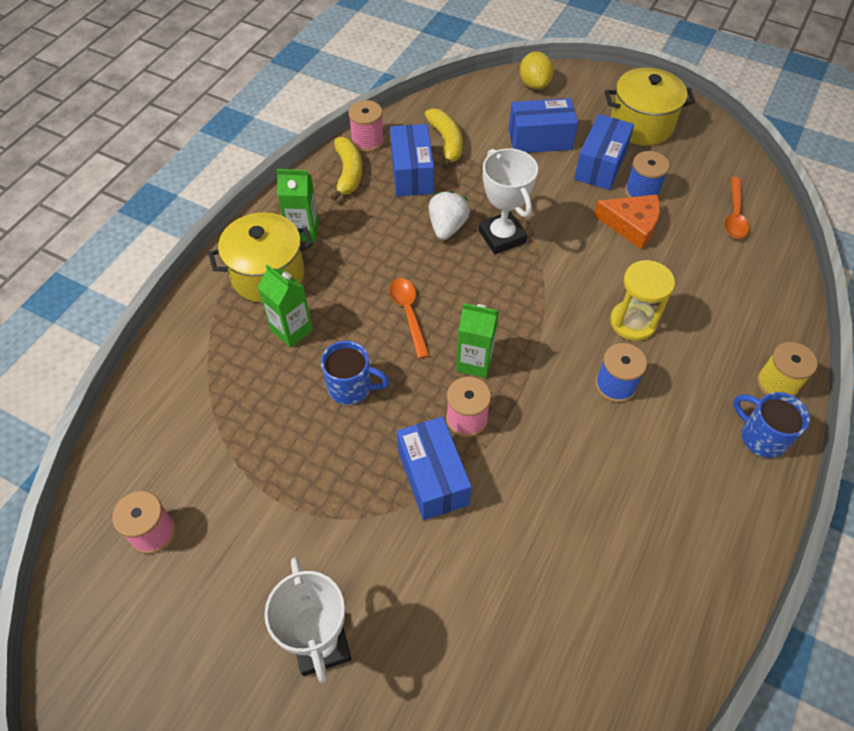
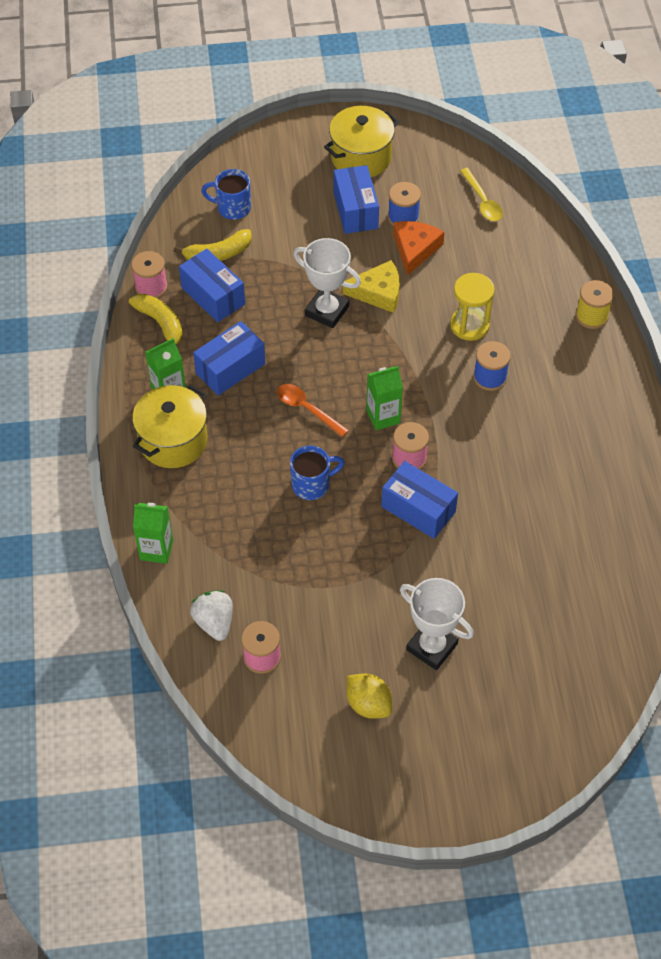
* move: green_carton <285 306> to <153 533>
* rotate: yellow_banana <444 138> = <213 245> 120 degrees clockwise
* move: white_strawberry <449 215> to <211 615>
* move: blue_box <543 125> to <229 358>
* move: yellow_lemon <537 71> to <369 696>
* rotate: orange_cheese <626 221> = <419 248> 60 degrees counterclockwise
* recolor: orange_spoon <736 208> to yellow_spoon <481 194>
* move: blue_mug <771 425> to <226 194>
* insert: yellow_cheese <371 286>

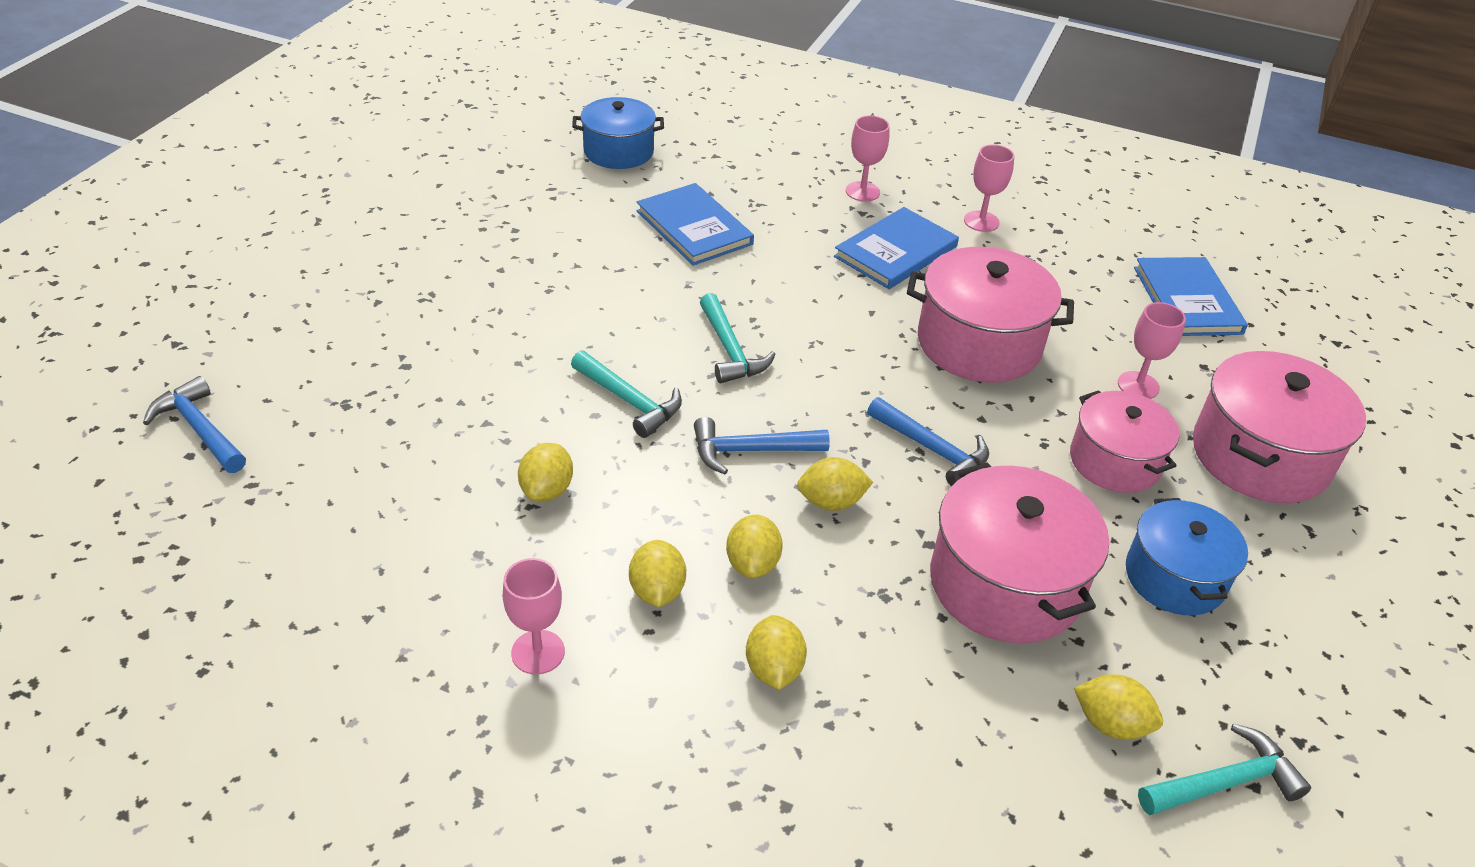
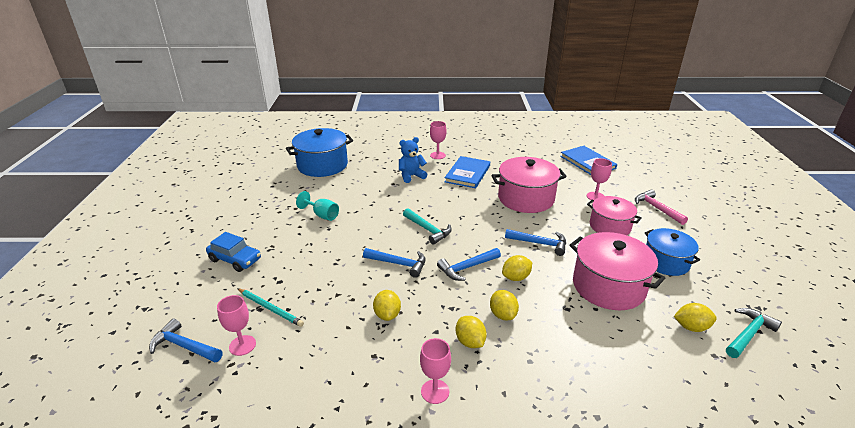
* recolor: turquoise_hammer <626 394> to blue_hammer <394 263>
* resize: blue_pot <618 133> = <319 152> x1.51
* delete: blue_book <695 224>
* delete: yellow_lemon <776 652>
* move: pink_goblet <989 188> to <236 325>
* replace: pink_pot <1279 427> to pink_hammer <661 207>
* insert: blue_car <233 252>
* insert: turquoise_pencil <270 307>
* insert: turquoise_goblet <317 206>
* insert: blue_teddy_bear <413 160>

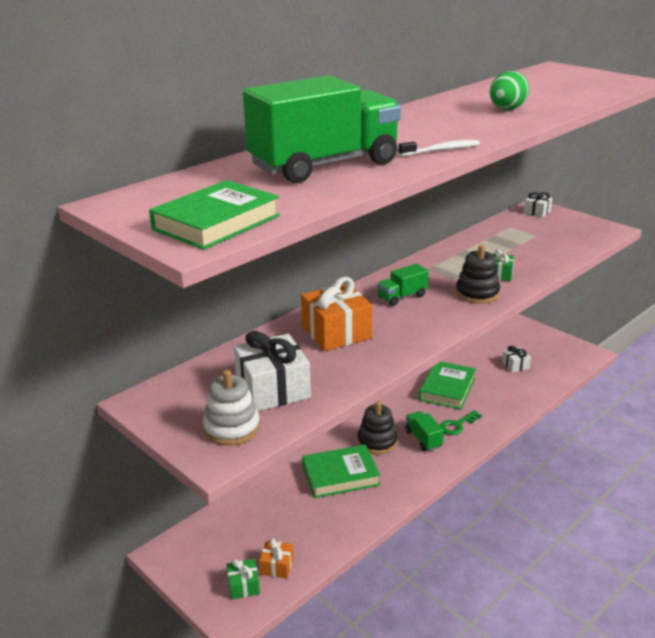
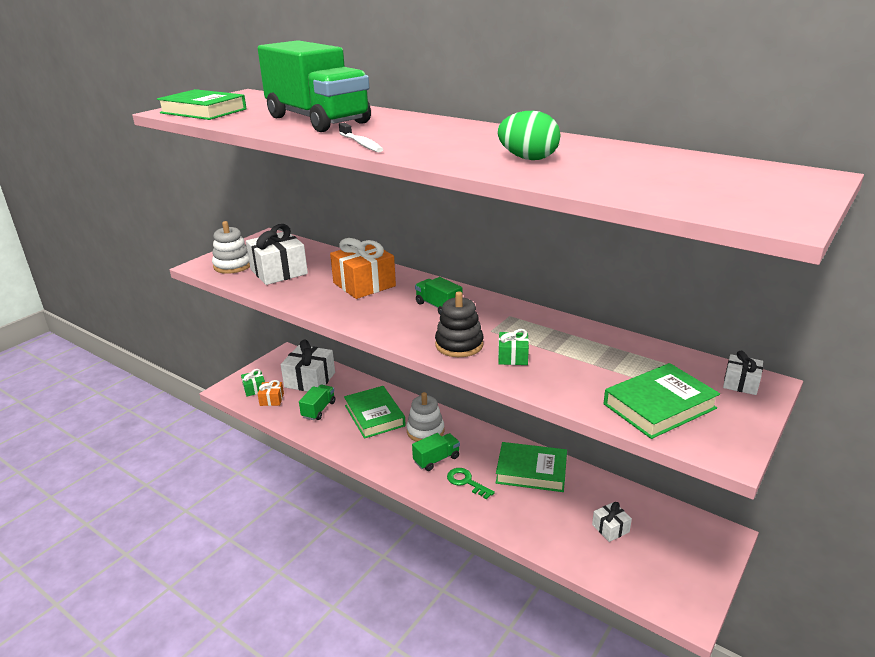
* recolor: black_stacking_toy <378 427> to white_stacking_toy <425 417>
* insert: white_gift <308 365>
* insert: green_truck <317 402>
* insert: green_book <662 401>

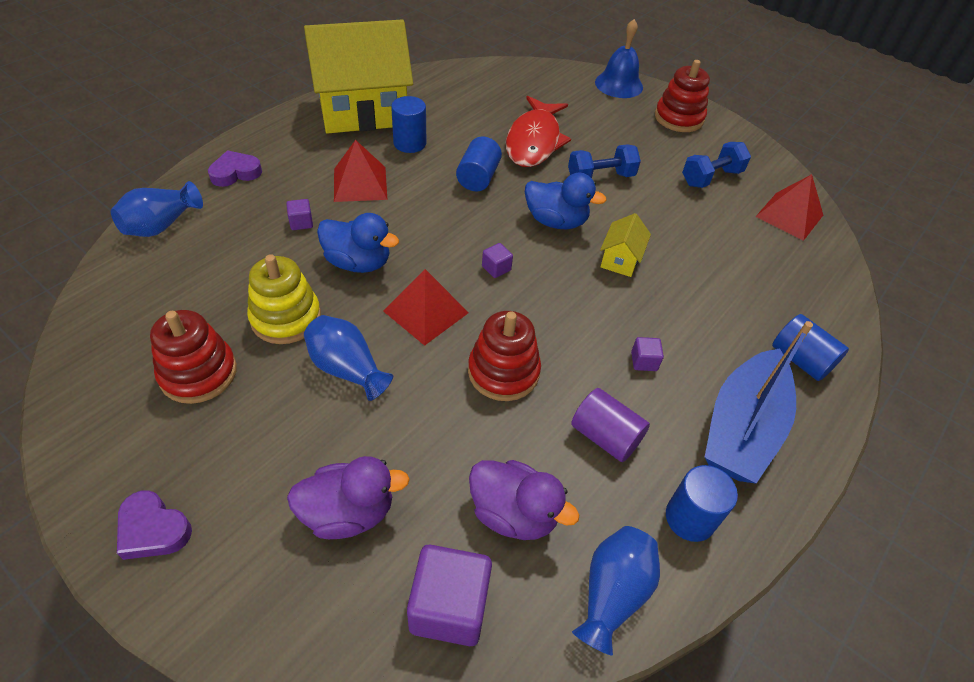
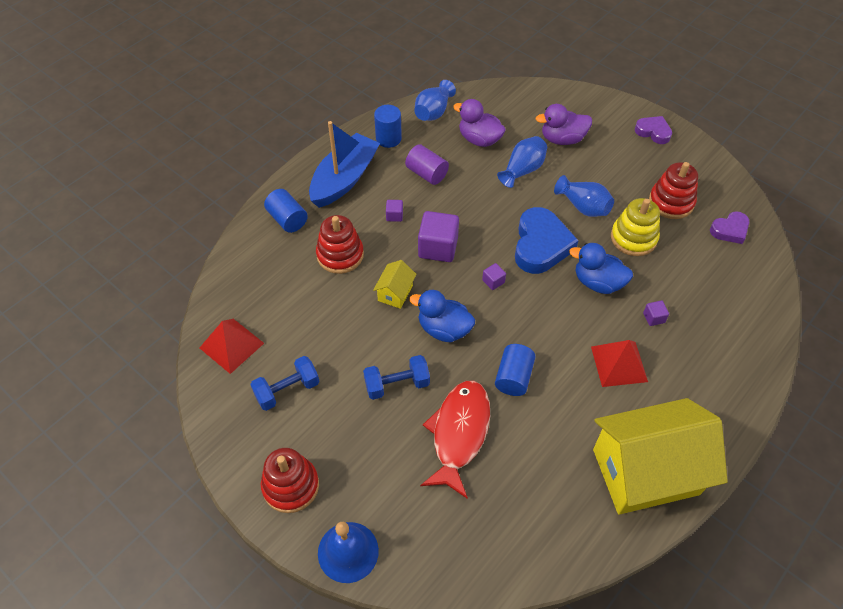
* move: blue_vase <157 209> to <522 162>
* move: purple_heart <235 168> to <729 227>
* replace: red_pyramid <426 307> to blue_heart <547 240>
* delete: blue_cylinder <408 124>
* move: purple_cube <449 595> to <438 236>
* move: red_stacking_toy <504 356> to <340 244>

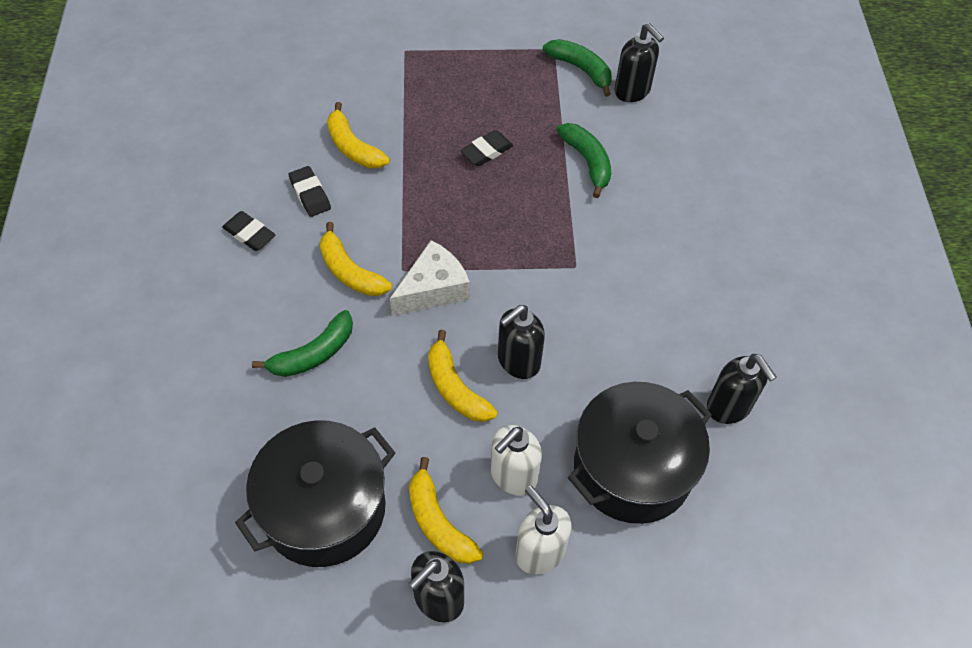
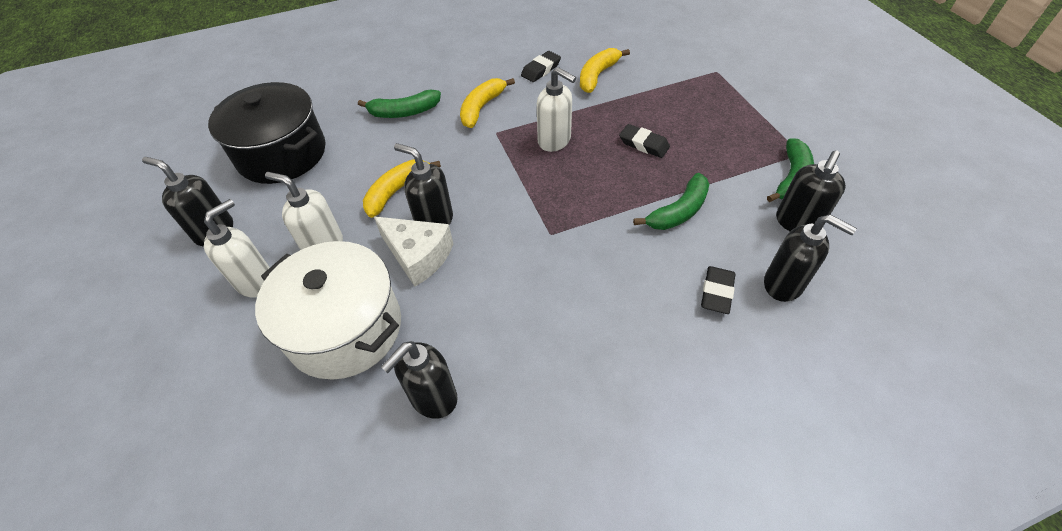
* move: black_eraser <249 231> to <718 290>
* rotate: green_banana <302 343> = <399 104> 45 degrees counterclockwise
* move: white_cheese <430 278> to <413 251>
* delete: yellow_banana <446 510>
* recolor: black_pot <640 453> to white_pot <328 310>
* insert: white_soap_dispenser <556 109>
* insert: black_soap_dispenser <810 258>

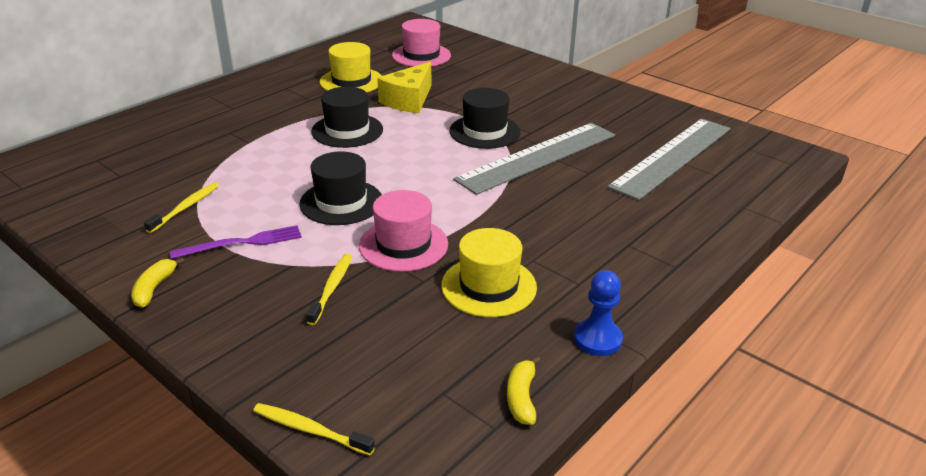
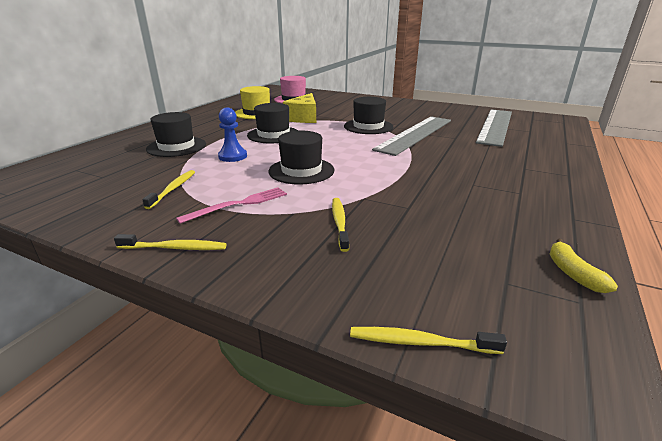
* replace: yellow_banana <158 282> to yellow_toothbrush <170 242>
* recolor: purple_fork <236 242> to pink_fork <231 205>
* delete: pink_hat <403 231>
* delete: yellow_hat <489 272>
* move: blue_pawn <598 313> to <232 135>
* insert: black_hat <176 134>

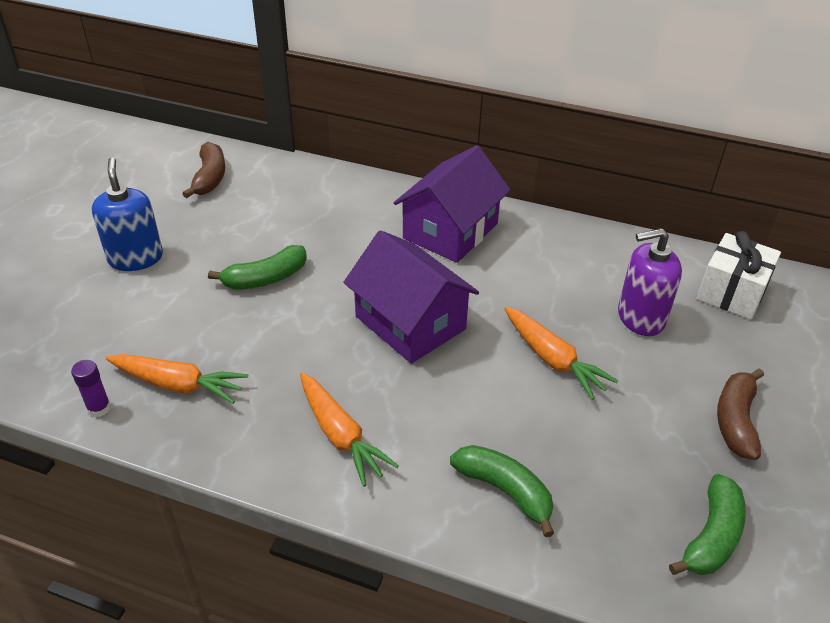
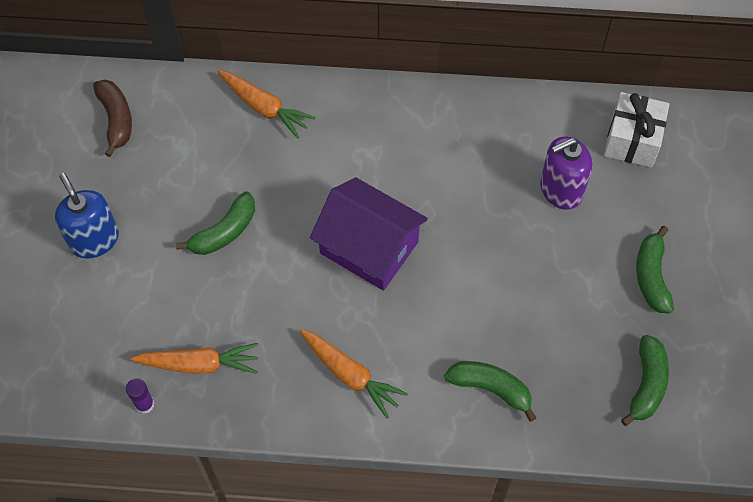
* delete: purple_house <452 204>
* move: orange_carrot <561 353> to <266 104>
* recolor: brown_banana <740 414> to green_banana <655 270>

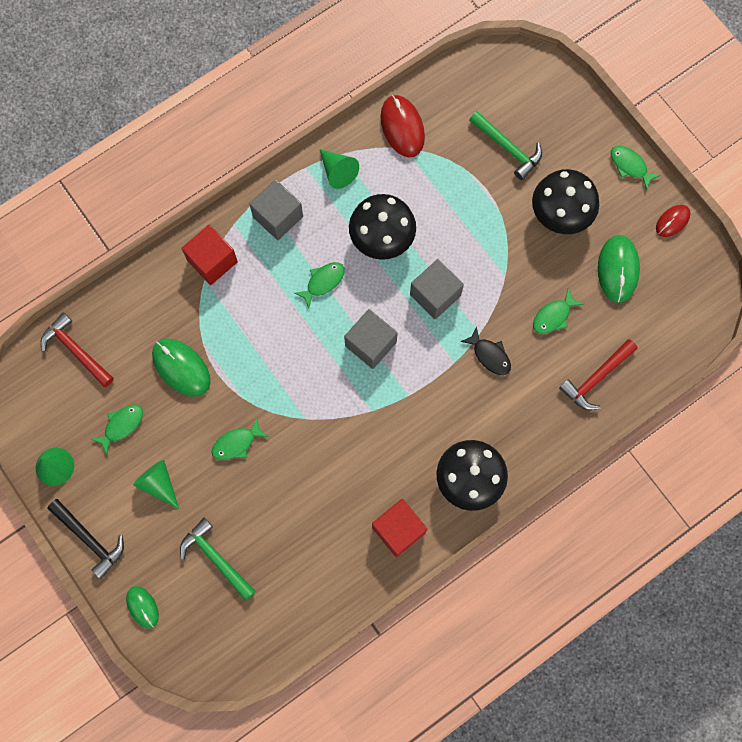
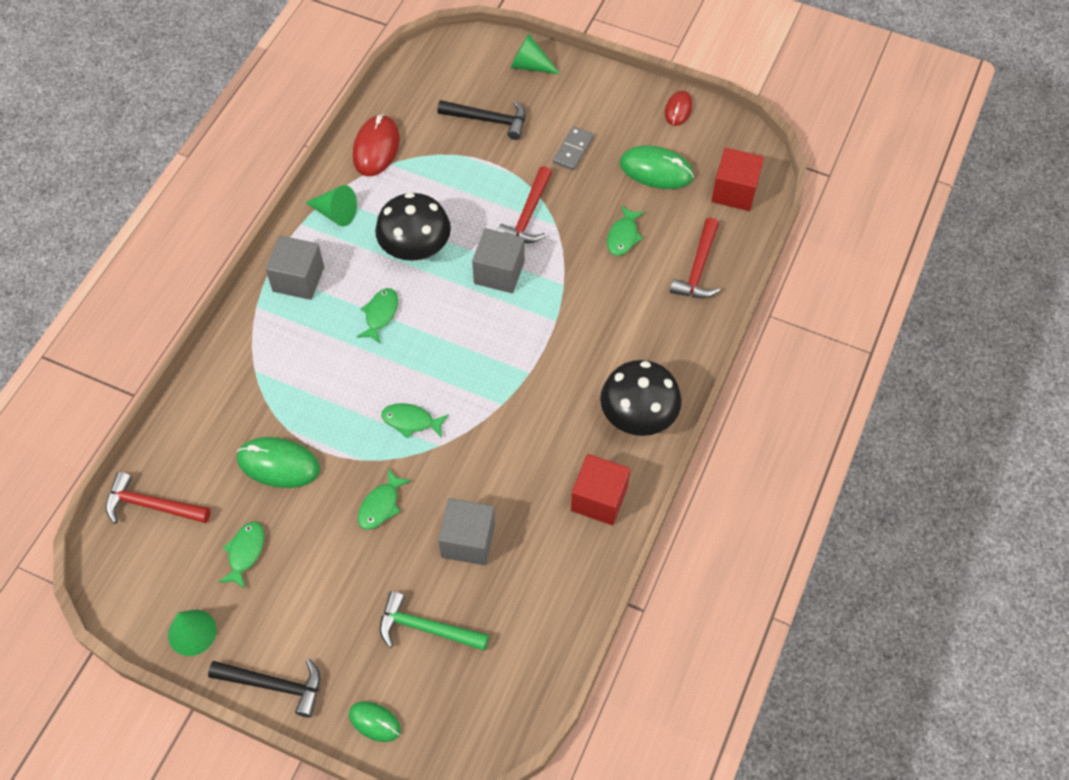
* move: green_cone <156 484> to <535 54>
* move: red_cube <209 255> to <737 179>
* move: grey_cube <371 339> to <466 531>
* rotate: red_mouse <403 126> = <376 145> 60 degrees clockwise
* delete: black_fish <485 350>
* recolor: green_hammer <505 145> to black_hammer <481 120>
* replace: black_mushroom <565 201> to grey_domino <573 148>
* rotate: green_mouse <619 269> = <657 167> 45 degrees counterclockwise
* move: green_fish <636 168> to <415 421>
* insert: red_hammer <524 204>

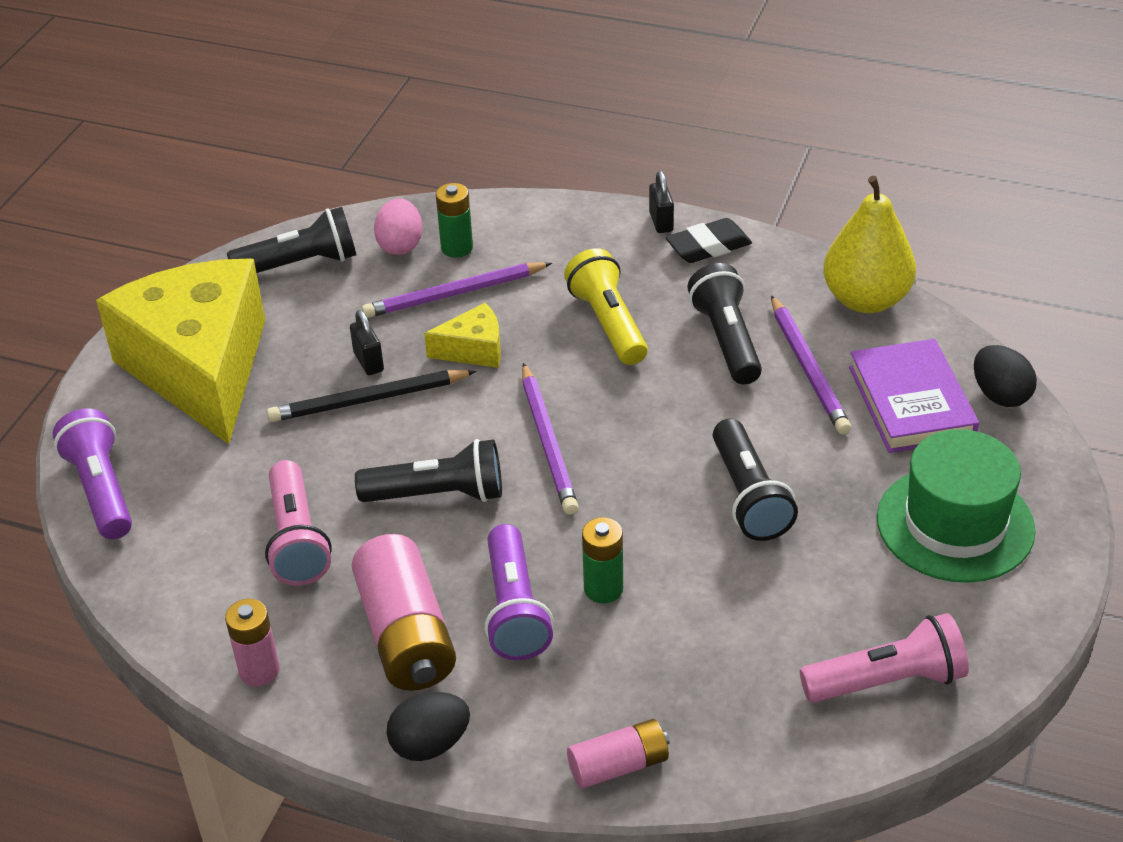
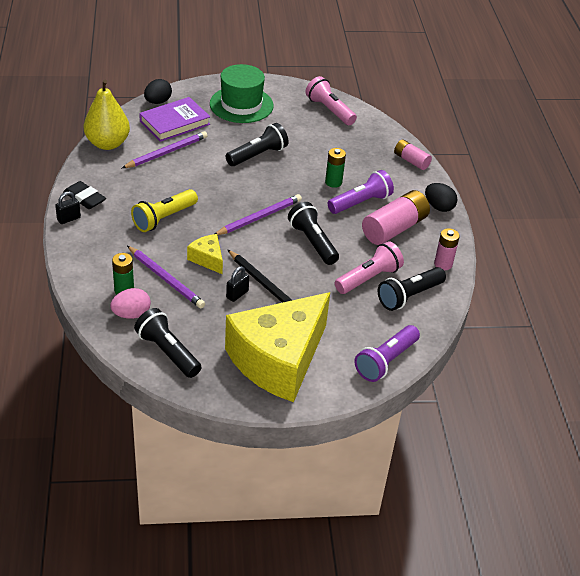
* move: black_flashlight <724 323> to <412 289>

